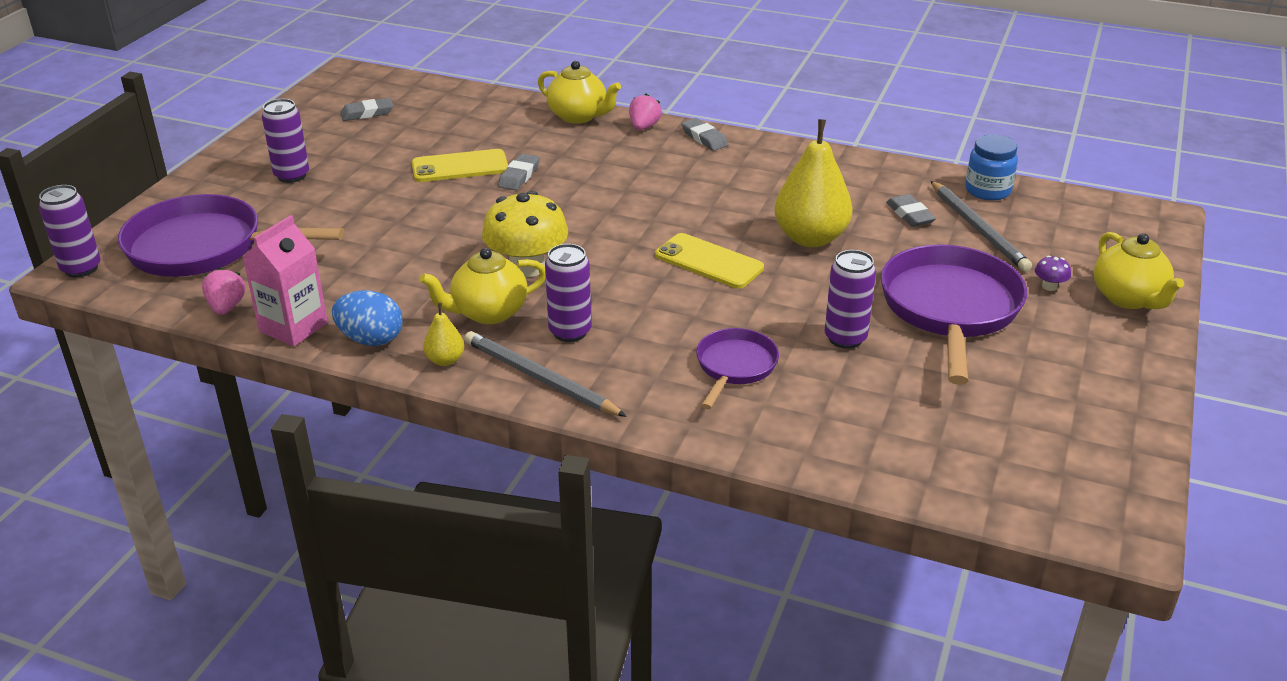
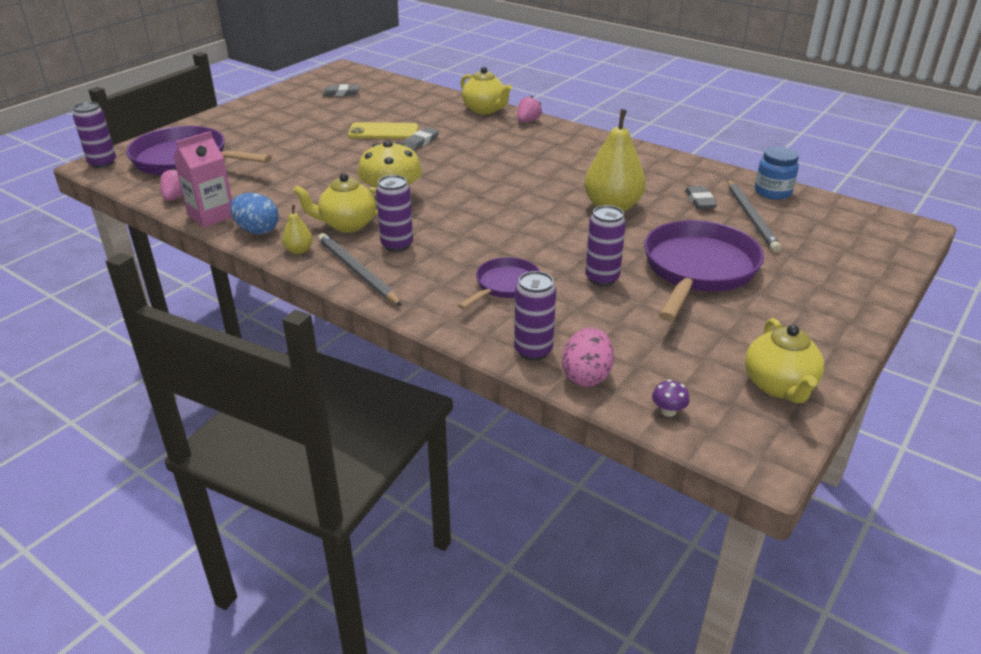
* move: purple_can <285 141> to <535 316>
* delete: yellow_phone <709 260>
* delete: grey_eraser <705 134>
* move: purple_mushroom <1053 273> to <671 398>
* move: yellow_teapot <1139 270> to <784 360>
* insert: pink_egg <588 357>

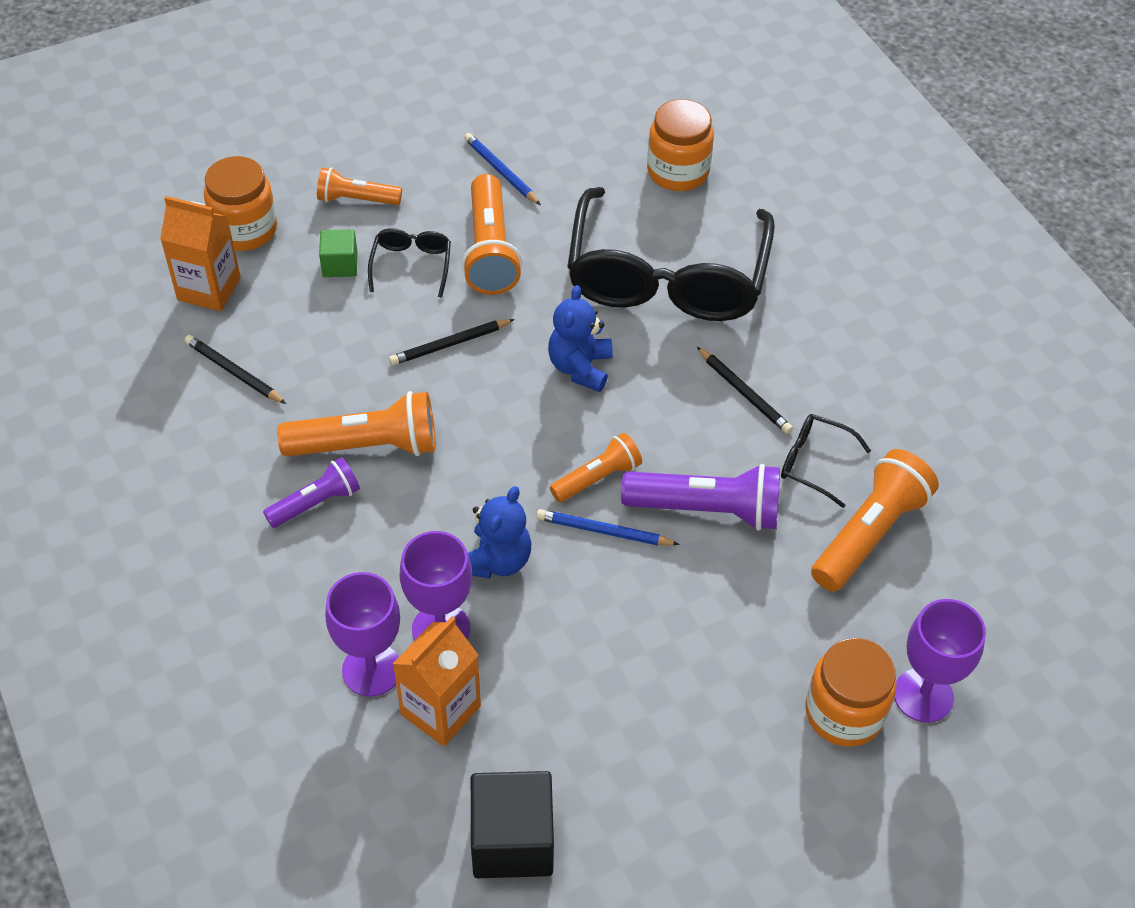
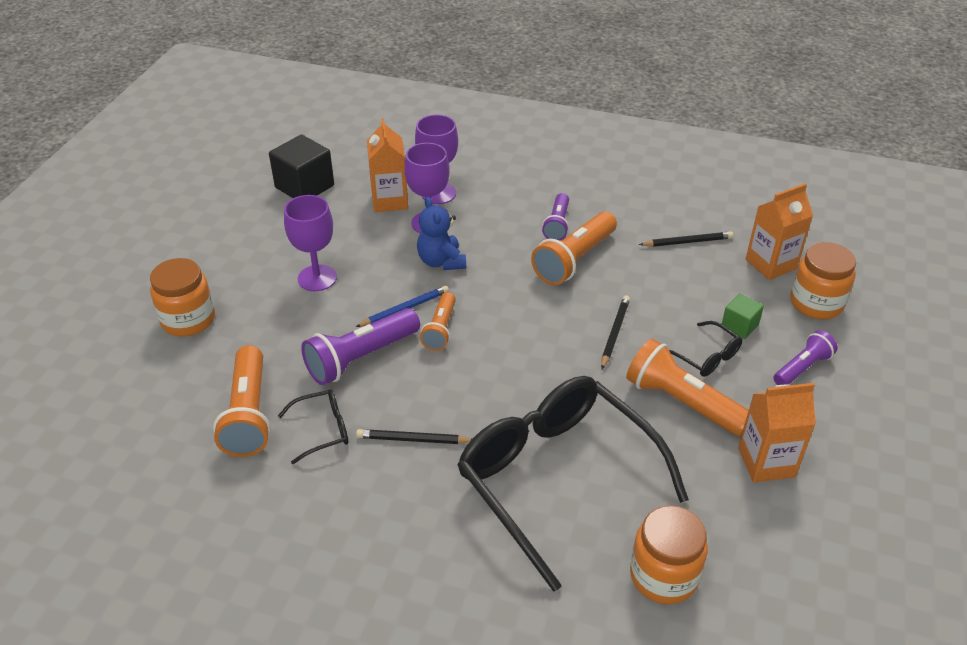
* recolor: orange_flashlight <359 186> to purple_flashlight <805 357>
* replace: blue_pencil <502 169> to orange_carton <777 433>
* delete: blue_teddy_bear <580 338>
* move: purple_goblet <940 661> to <310 243>

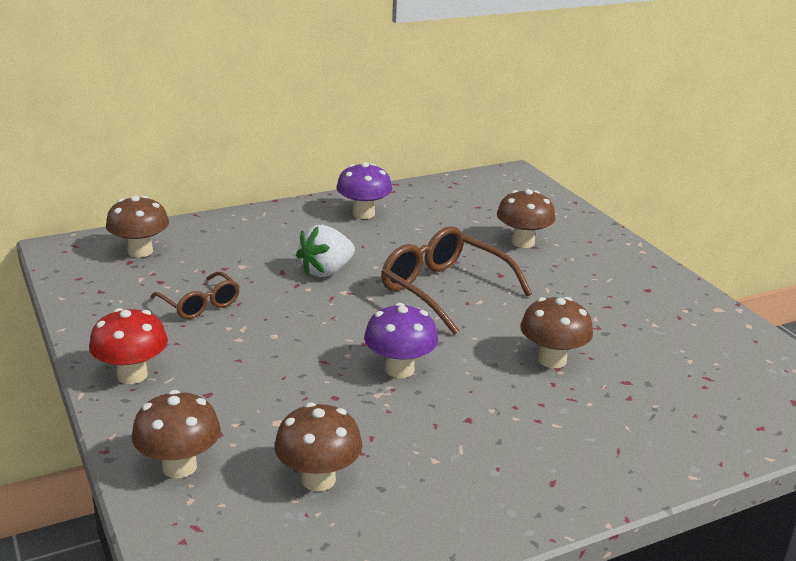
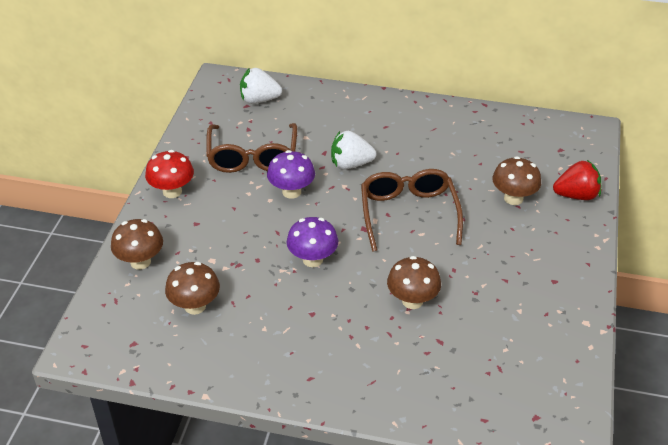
* replace: brown_mushroom <137 227> to white_strawberry <261 86>
* resize: brown_glasses <195 295> = <251 148> x1.75
* move: purple_mushroom <364 190> to <291 174>
* insert: red_strawberry <577 180>

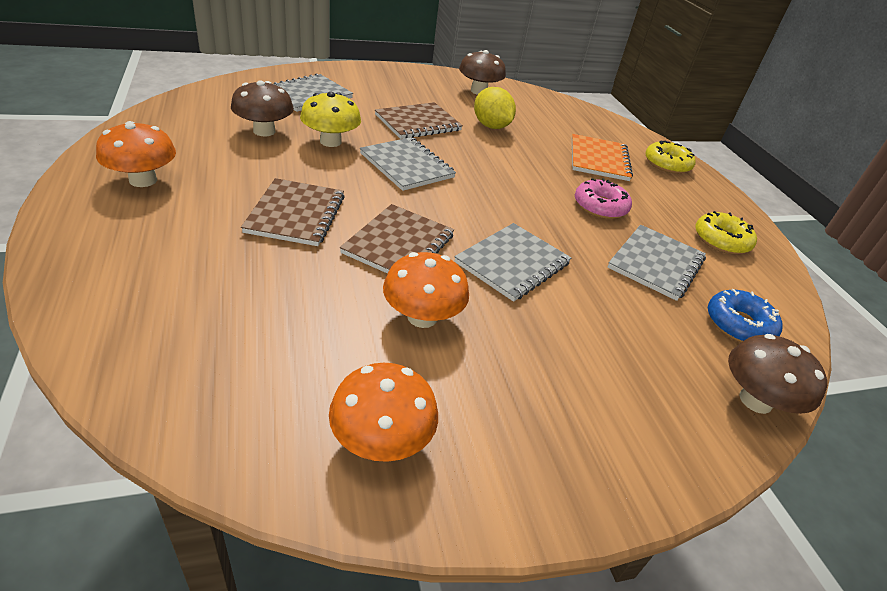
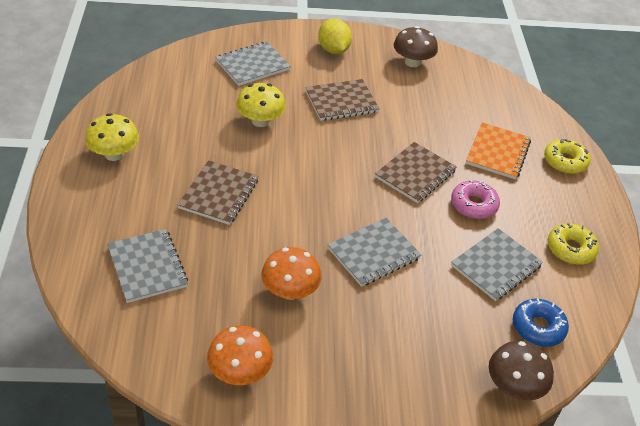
* recolor: orange_mushroom <136 154> to yellow_mushroom <112 137>
* delete: brown_mushroom <262 108>
* move: brown_notebook <397 239> to <416 172>
* move: grey_notebook <408 164> to <147 266>
* move: yellow_lemon <495 108> to <335 36>

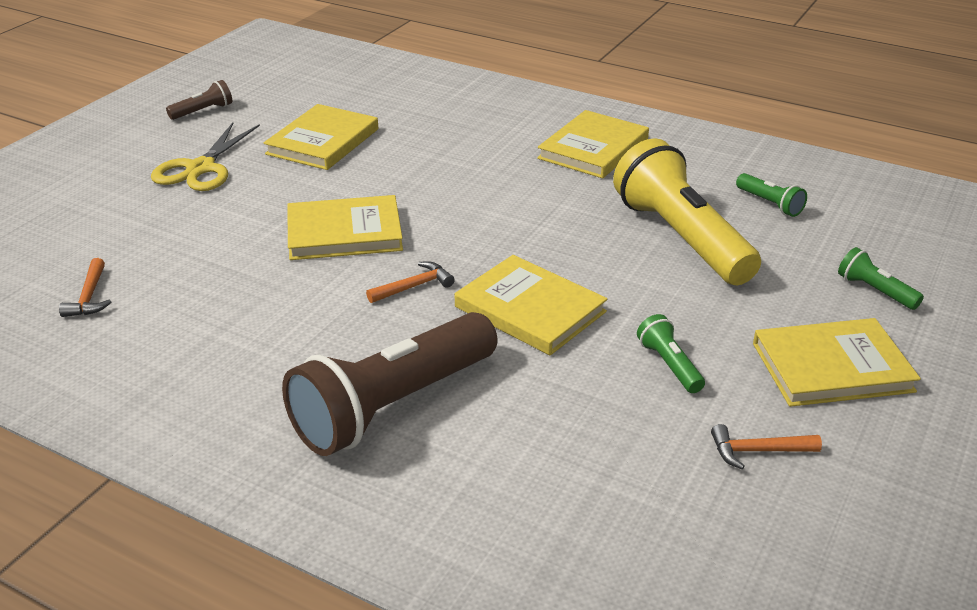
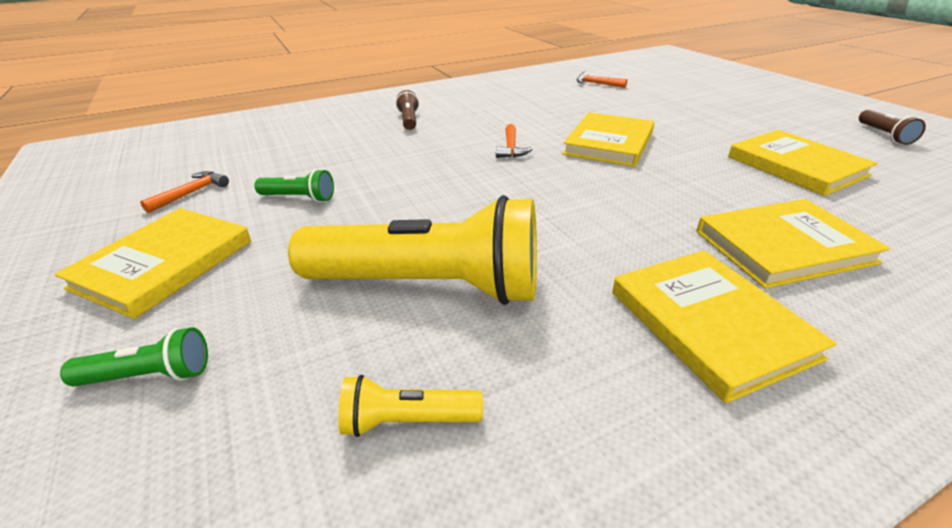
* delete: yellow_scissors <205 157>
* resize: brown_flashlight <389 384> = <407 110> x0.42
* move: yellow_book <531 305> to <793 243>
* recolor: green_flashlight <771 195> to yellow_flashlight <410 406>

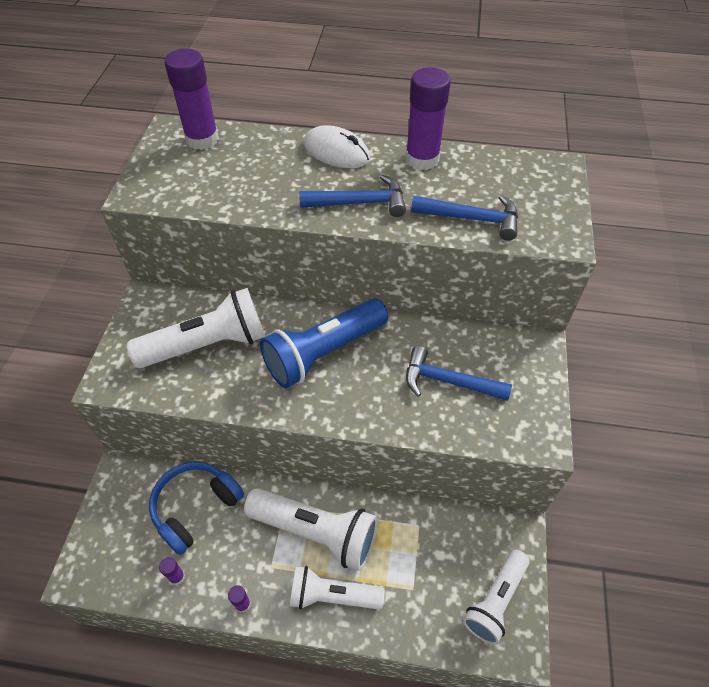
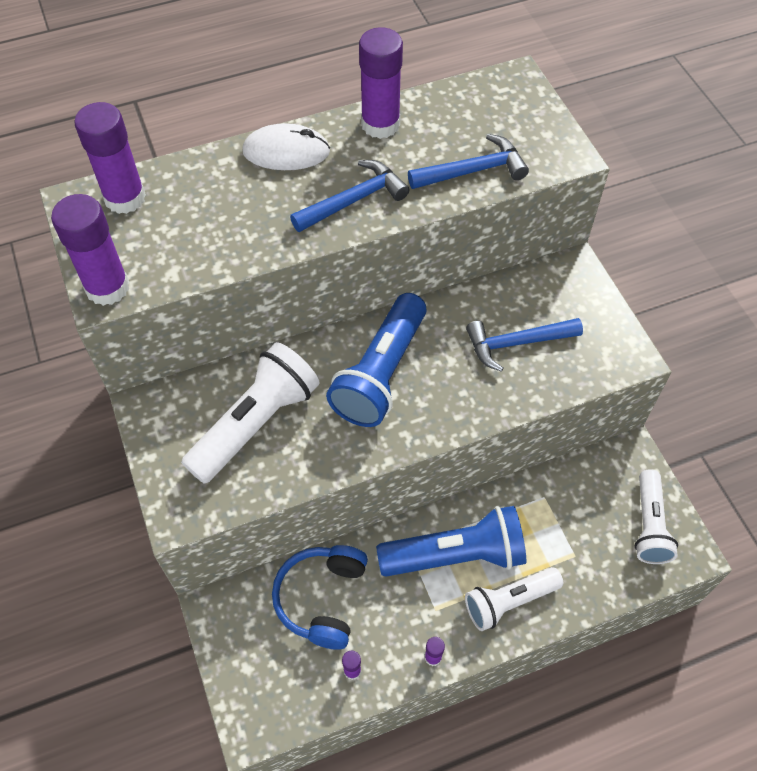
* recolor: white_flashlight <311 529> to blue_flashlight <451 541>
* insert: purple_glue_stick <90 250>

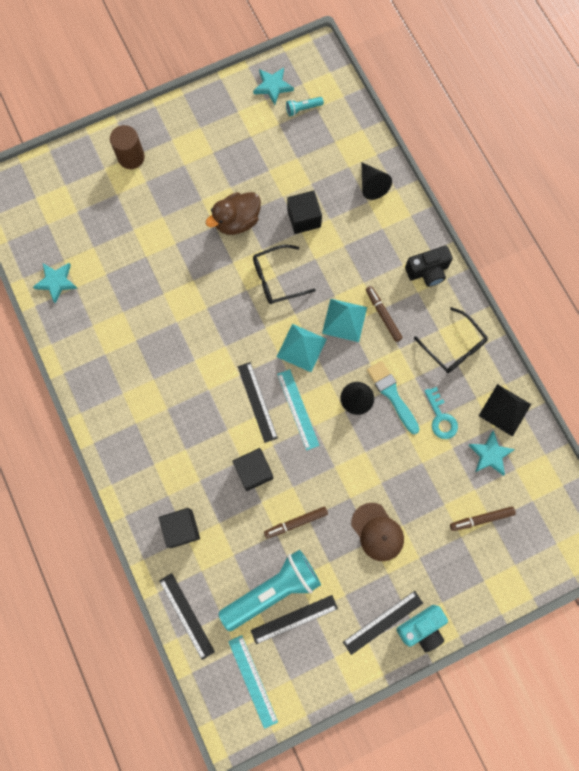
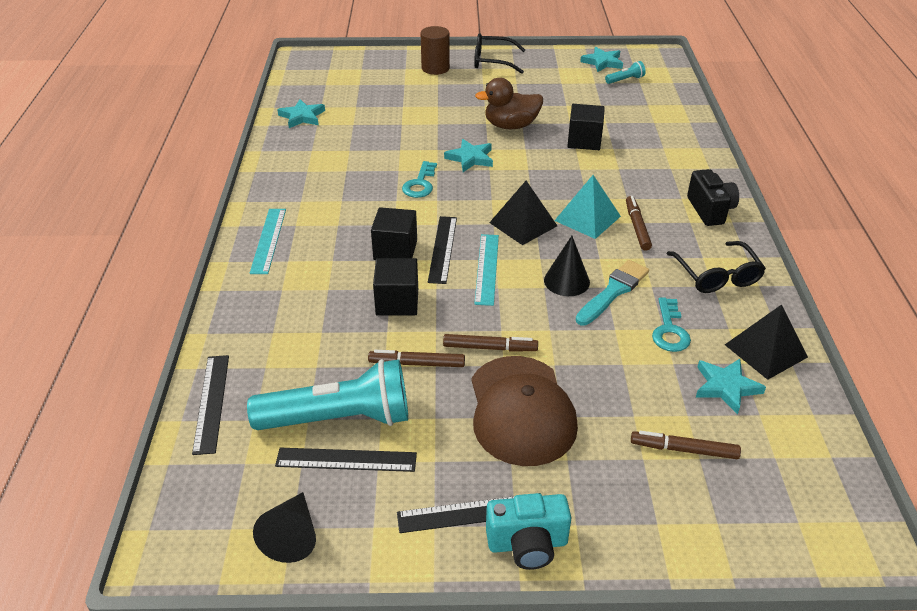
* move: black_cube <179 528> to <394 233>
* move: turquoise_ruler <253 682> to <268 241>
* move: black_glasses <284 274> to <499 54>
* recolor: turquoise_pyramid <302 348> to black_pyramid <523 213>
* rotate: turquoise_flashlight <305 106> = <625 72> 150 degrees clockwise
* resize: brown_cap <377 532> = <524 411> x1.54
* move: black_cone <376 181> to <284 527>
* rotate: turquoise_brush <393 397> = <612 292> 45 degrees clockwise
* rotate: black_camera <429 266> = <713 197> 105 degrees counterclockwise
* insert: turquoise_key <419 179>
* insert: brown_marker <490 343>
* insert: turquoise_star <468 155>

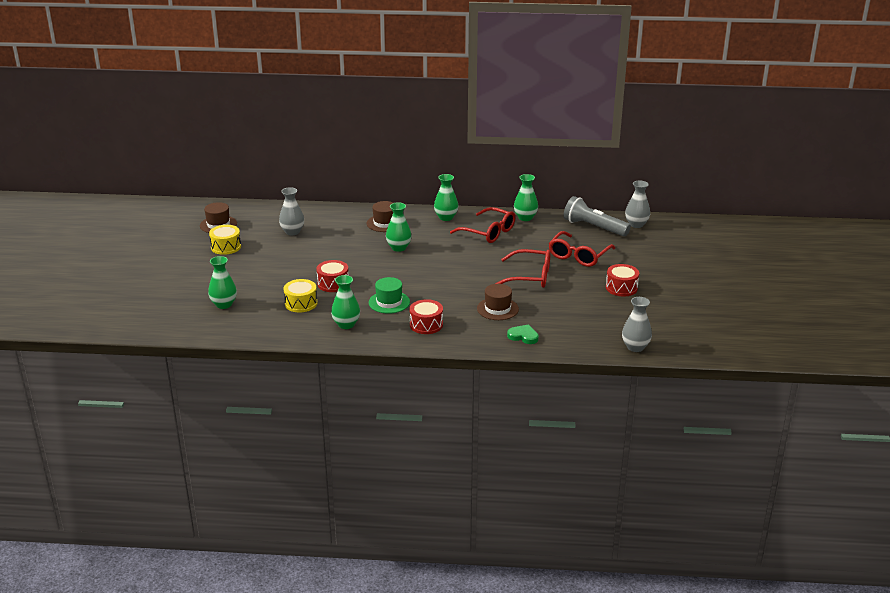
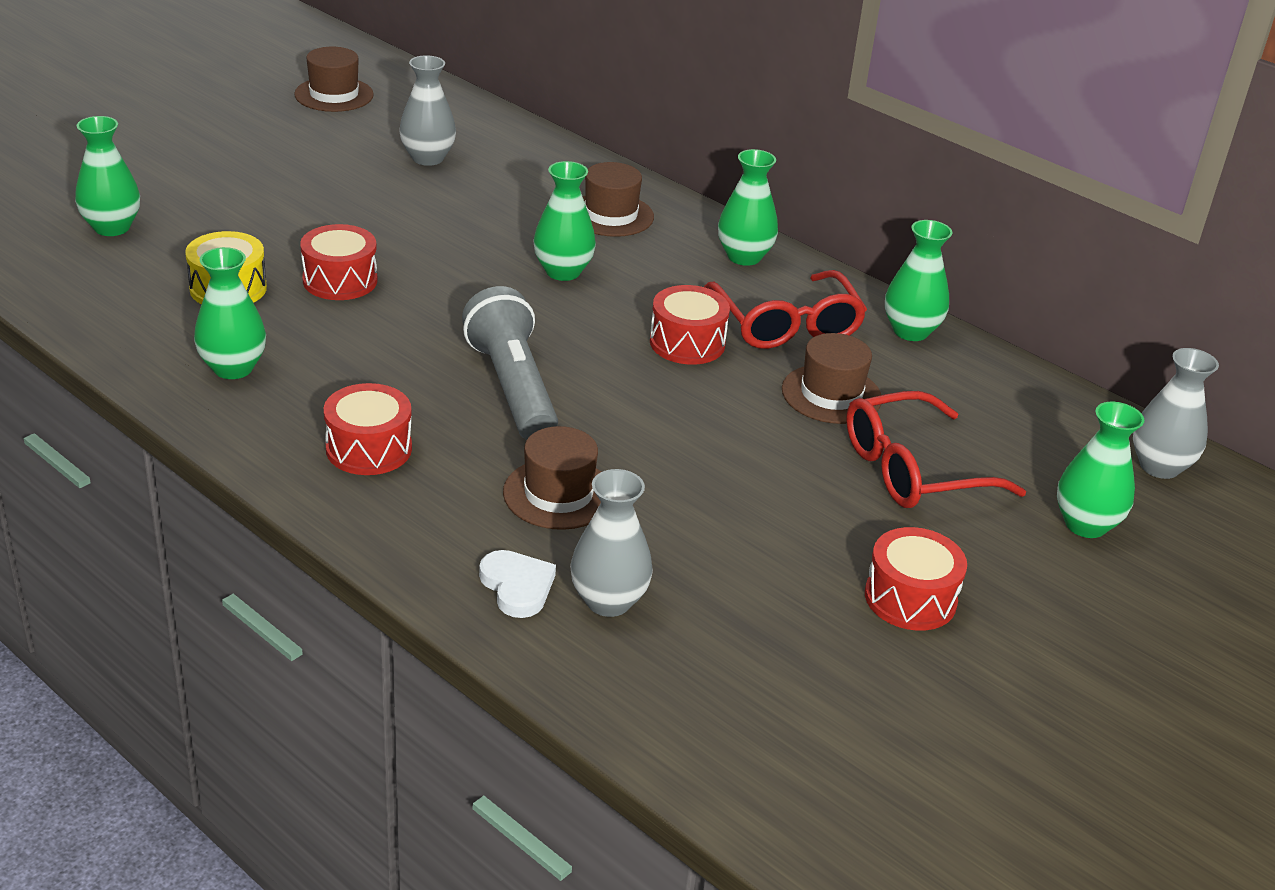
* delete: yellow_drum <225 240>
* delete: green_hat <389 295>
* delete: red_glasses <522 268>
* recolor: green_heart <523 334> to white_heart <517 584>
* move: grey_flashlight <597 216> to <510 363>
* move: grey_vase <637 324> to <611 543>
* insert: red_drum <690 325>
* insert: brown_hat <831 378>
* insert: green_vase <1100 470>

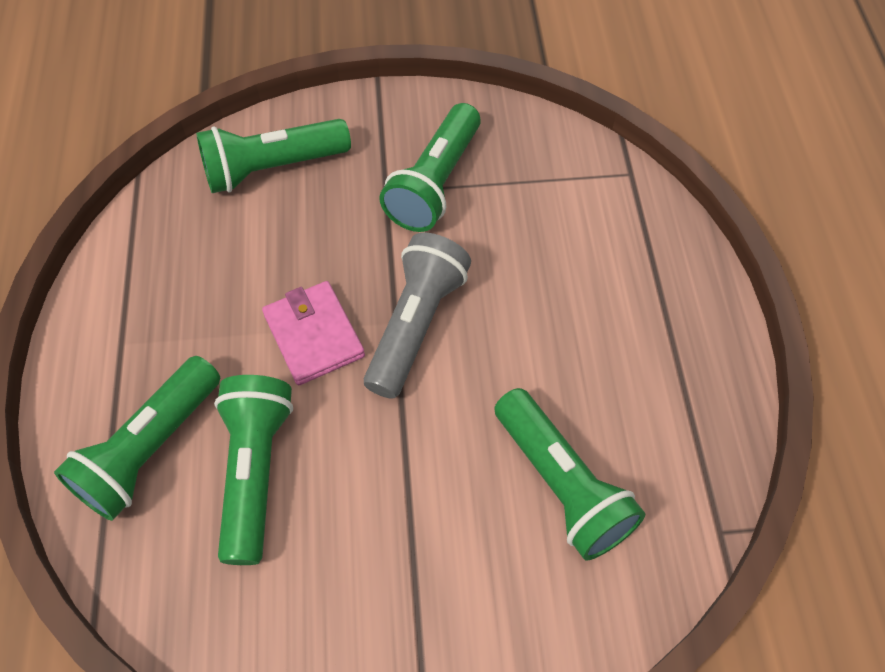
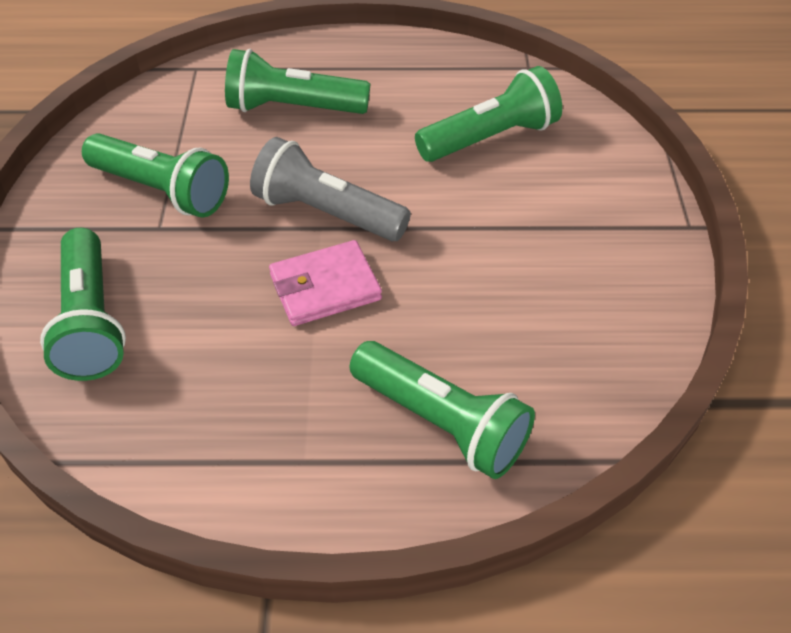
* move: green_flashlight <253 470> to <297 81>

